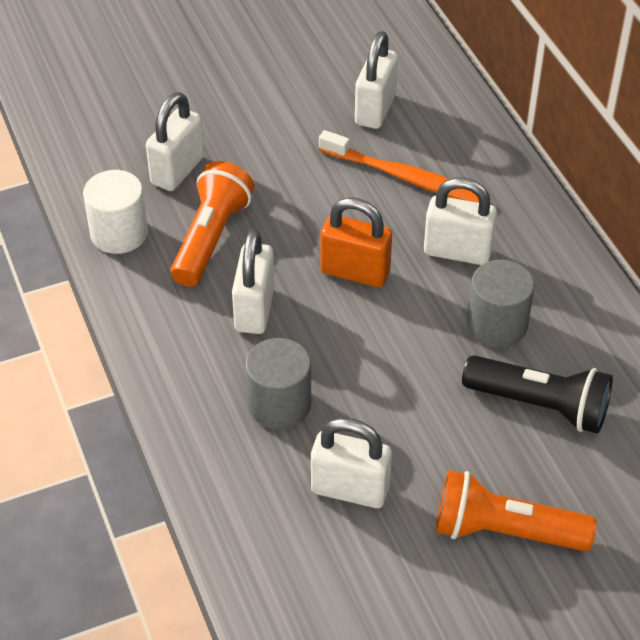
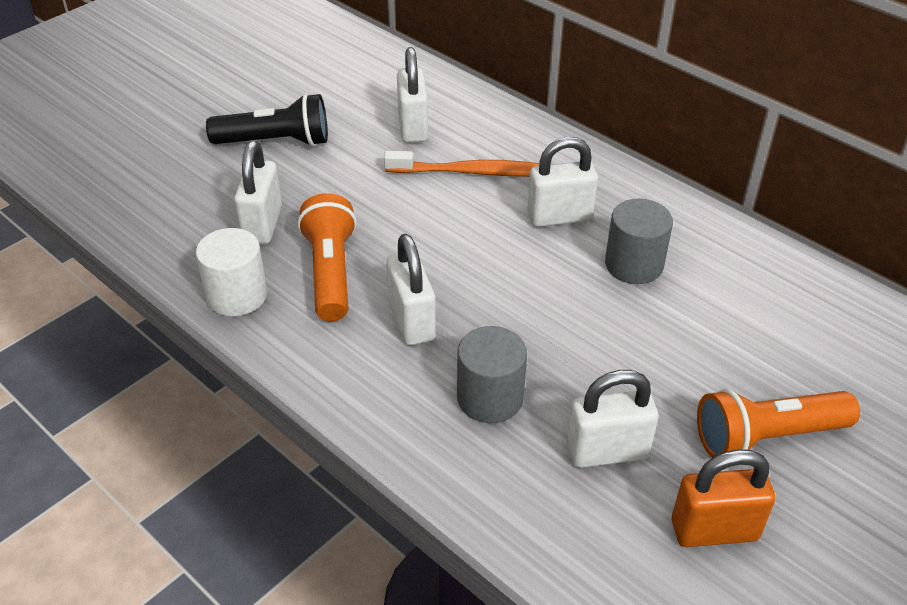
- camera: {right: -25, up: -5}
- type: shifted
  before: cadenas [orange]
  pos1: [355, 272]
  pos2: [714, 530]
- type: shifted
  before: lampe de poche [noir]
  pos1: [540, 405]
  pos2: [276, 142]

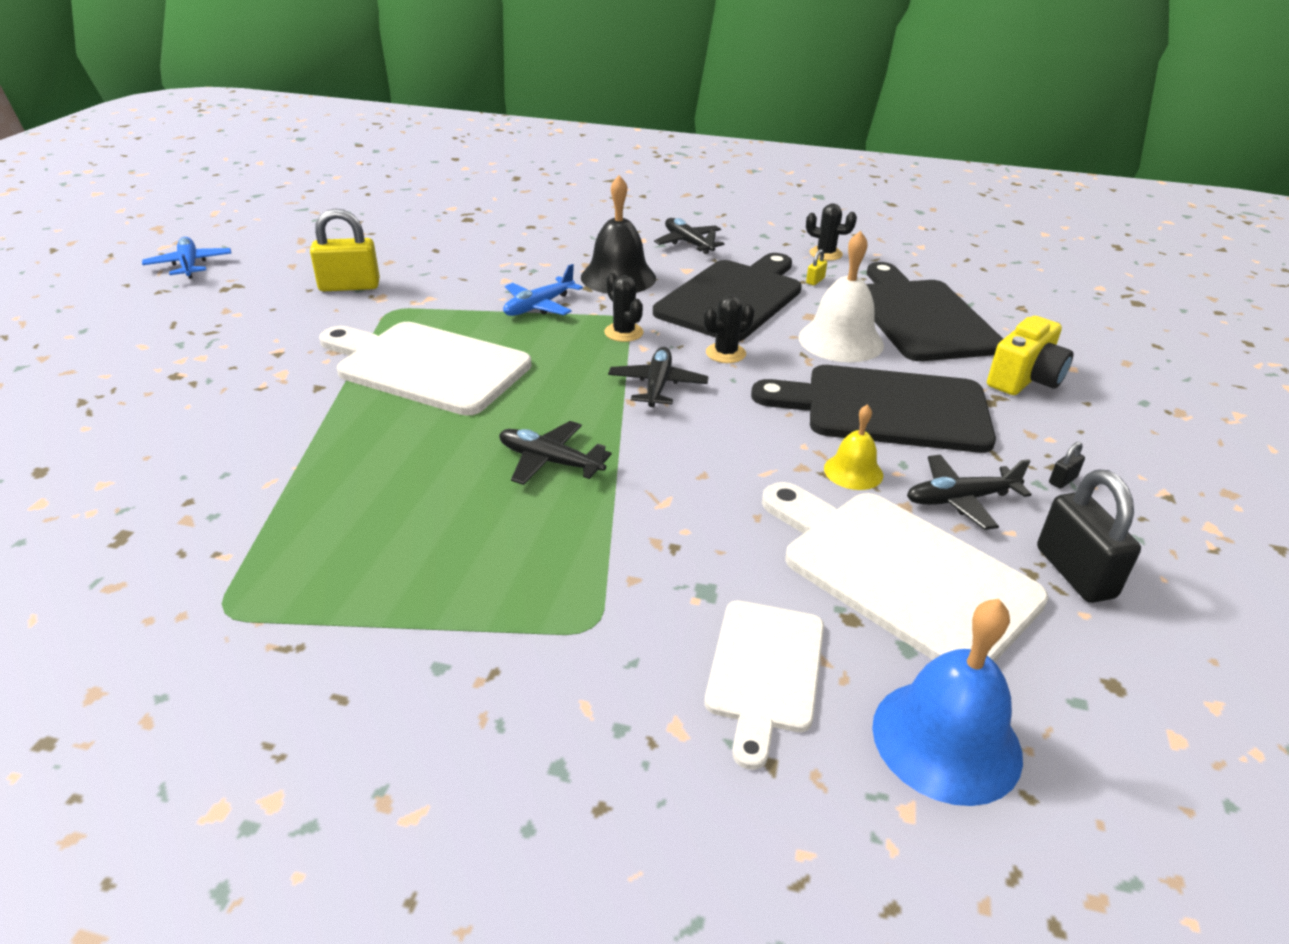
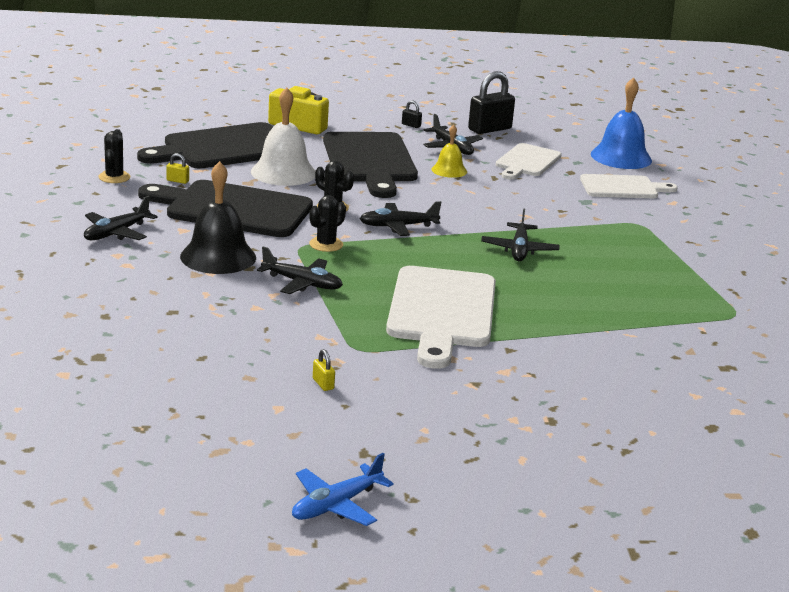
- camera: {right: -110, up: -10}
- type: repainted
  before: avion [bleu]
  after: avion [noir]
  pos1: [539, 306]
  pos2: [302, 283]
- type: scaled
  before: cadenas [jaune]
  pos1: [349, 286]
  pos2: [323, 384]
  scale: 0.43
- type: scaled
  before: planche à découper [blanc]
  pos1: [899, 572]
  pos2: [527, 162]
  scale: 0.6

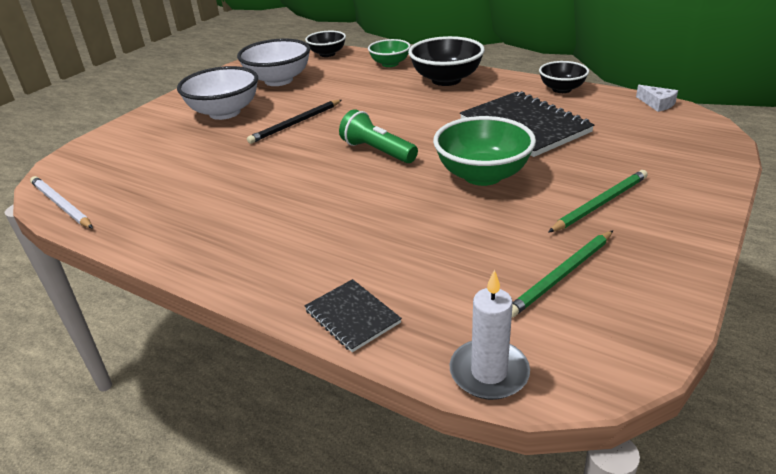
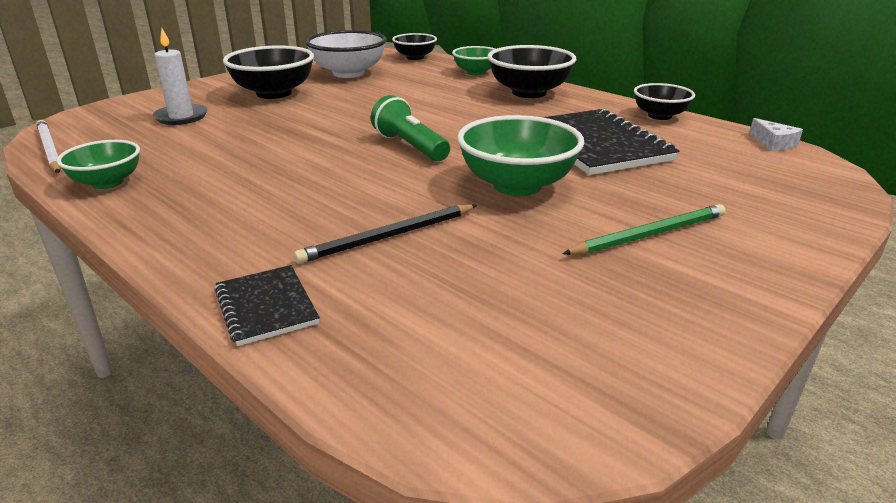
- camera: {right: 10, up: -5}
- type: gone
  before: crayon [vert]
  pos1: [561, 275]
- type: new
  after: bol [vert]
  pos2: [107, 182]
- type: shifted
  before: crayon [noir]
  pos1: [295, 123]
  pos2: [388, 237]
- type: shifted
  before: bougie [blanc]
  pos1: [489, 372]
  pos2: [181, 117]
- type: repainted
  before: bol [blanc]
  after: bol [noir]
  pos1: [224, 112]
  pos2: [274, 93]

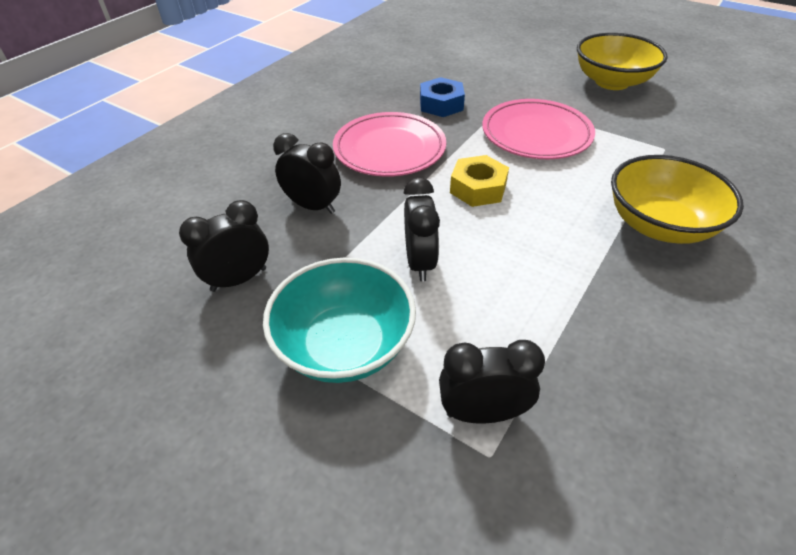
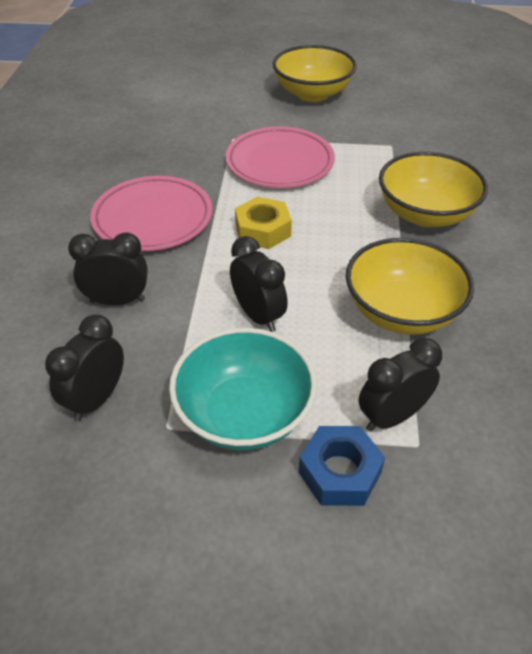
- camera: {right: -30, up: 0}
- type: new
  after: bol [jaune]
  pos2: [401, 311]
- type: shifted
  before: écrou [bleu]
  pos1: [441, 104]
  pos2: [339, 472]

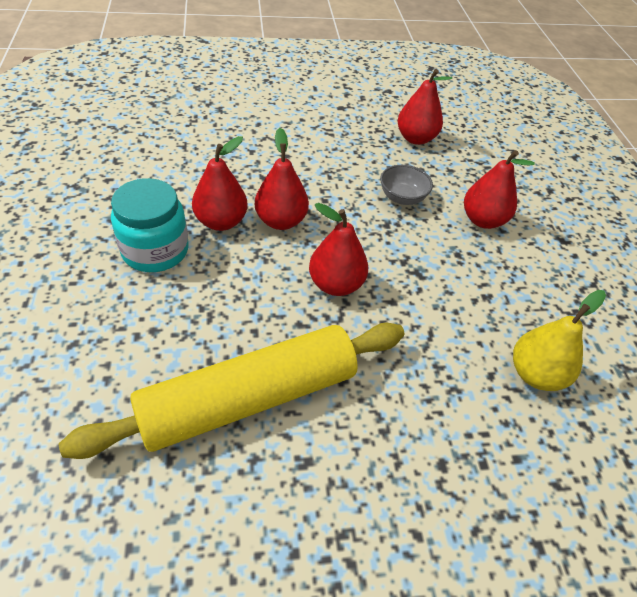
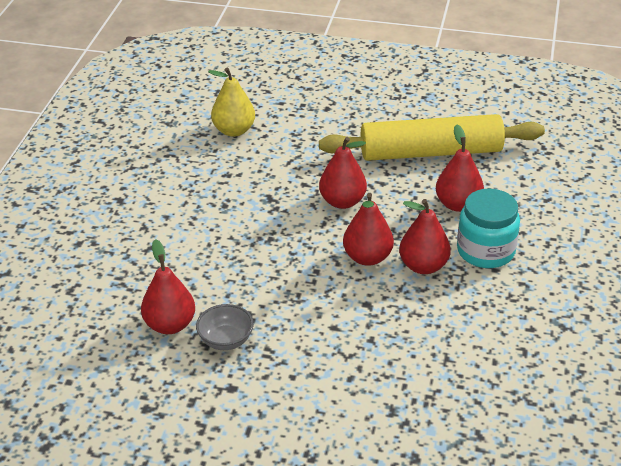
- camera: {right: -155, up: -10}
- type: shifted
  before: bol [gris]
  pos1: [402, 197]
  pos2: [226, 340]
- type: shifted
  before: poire [rouge]
  pos1: [483, 220]
  pos2: [458, 204]

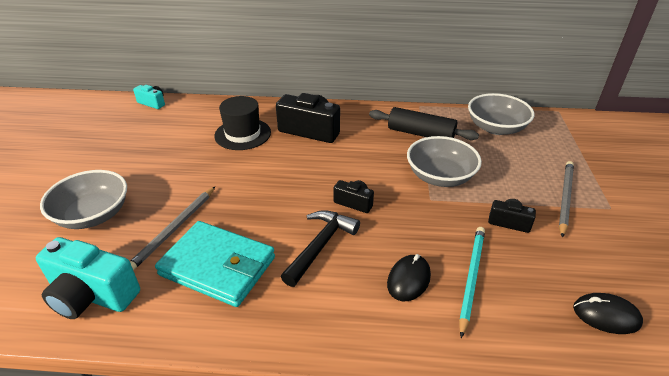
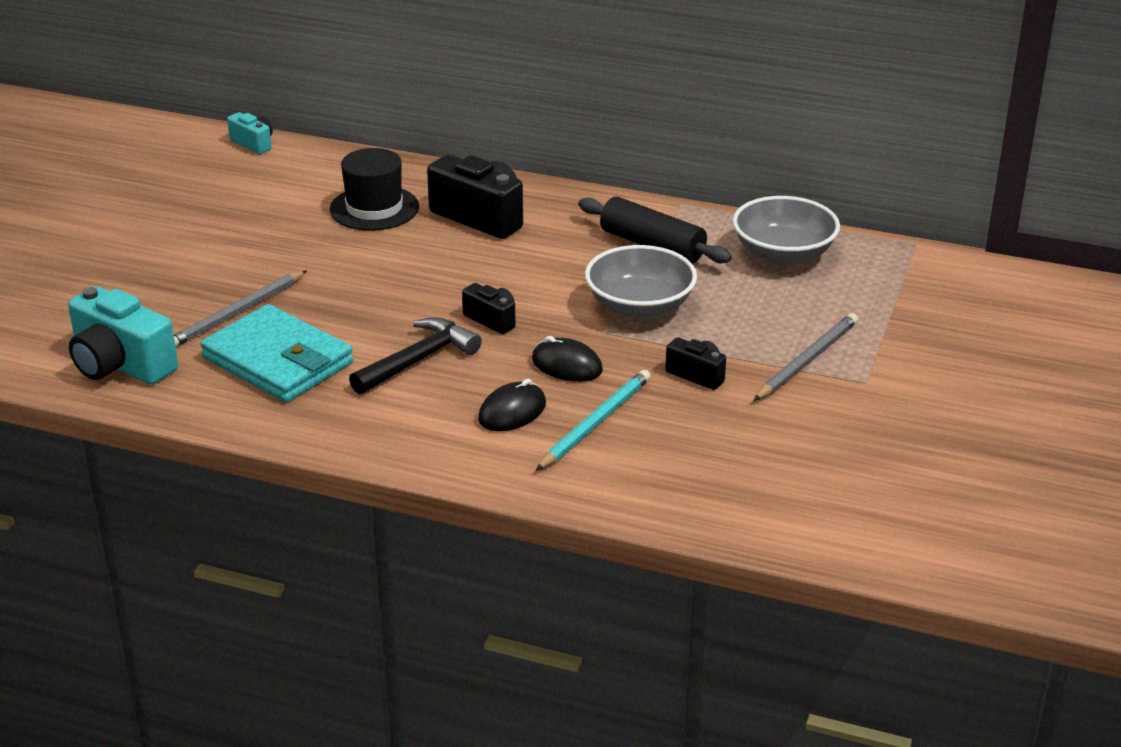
- camera: {right: 15, up: -5}
- type: gone
  before: bol [gris]
  pos1: [93, 215]
- type: shifted
  before: souris [noir]
  pos1: [606, 315]
  pos2: [567, 365]

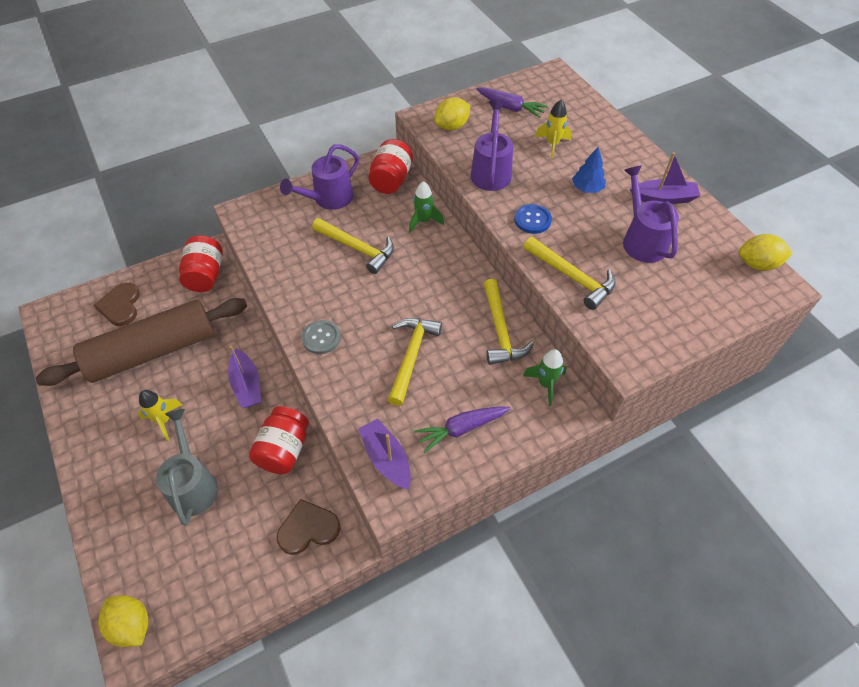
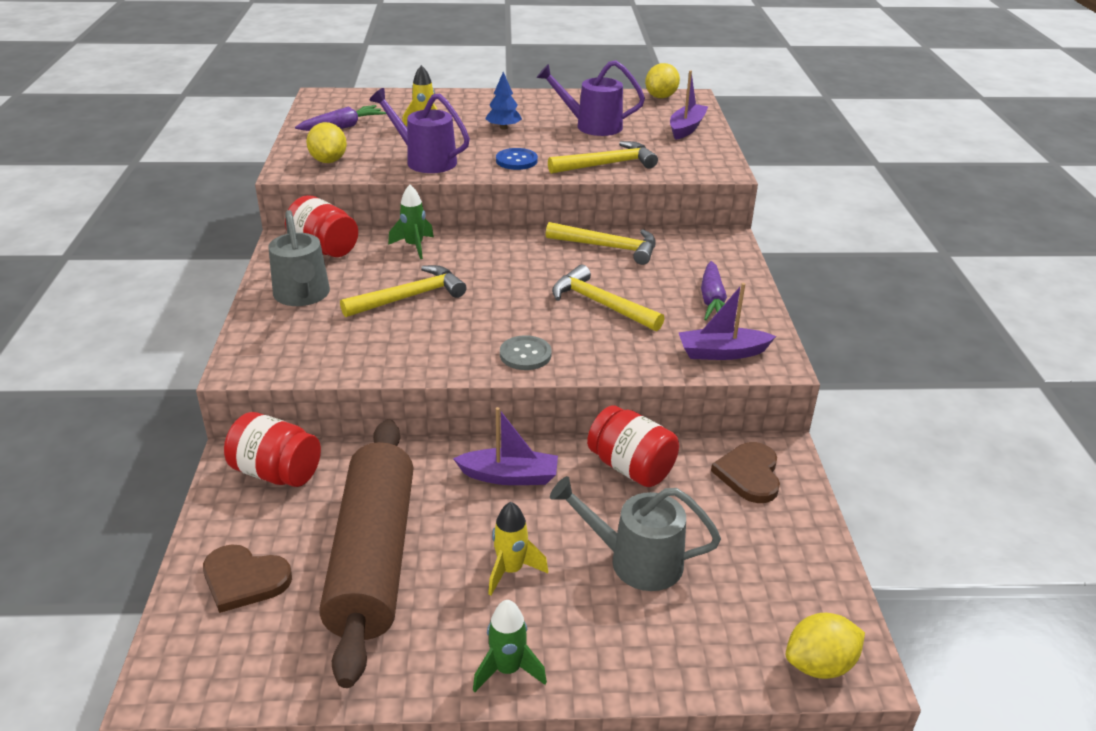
- camera: {right: -65, up: -20}
- type: shifted
  before: fusée [vert]
  pos1: [546, 384]
  pos2: [507, 669]
- type: shifted
  before: bateau [violet]
  pos1: [663, 198]
  pos2: [686, 128]
- type: repainted
  before: arrosoir [violet]
  after: arrosoir [gris]
  pos1: [328, 199]
  pos2: [302, 296]

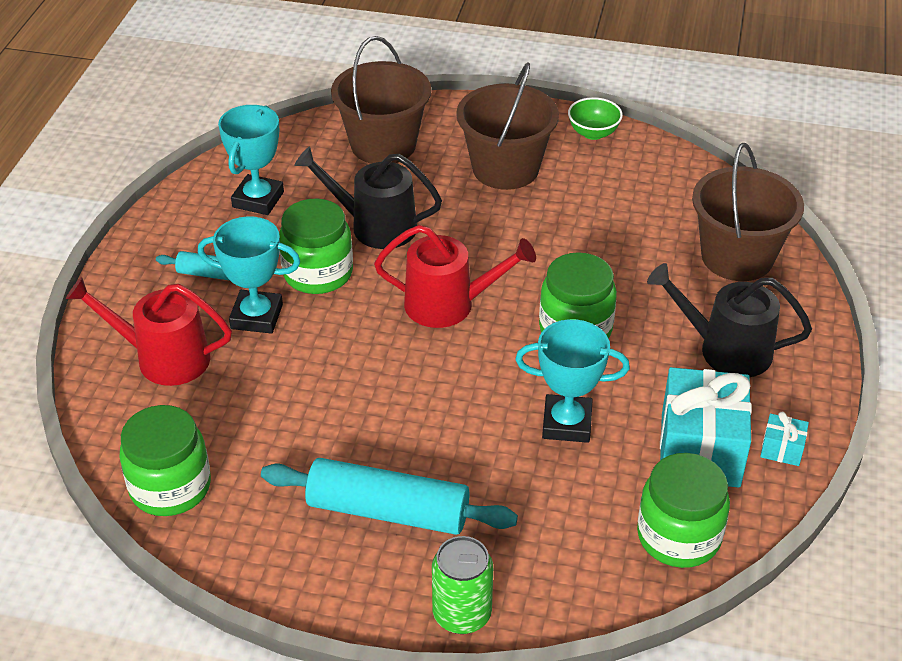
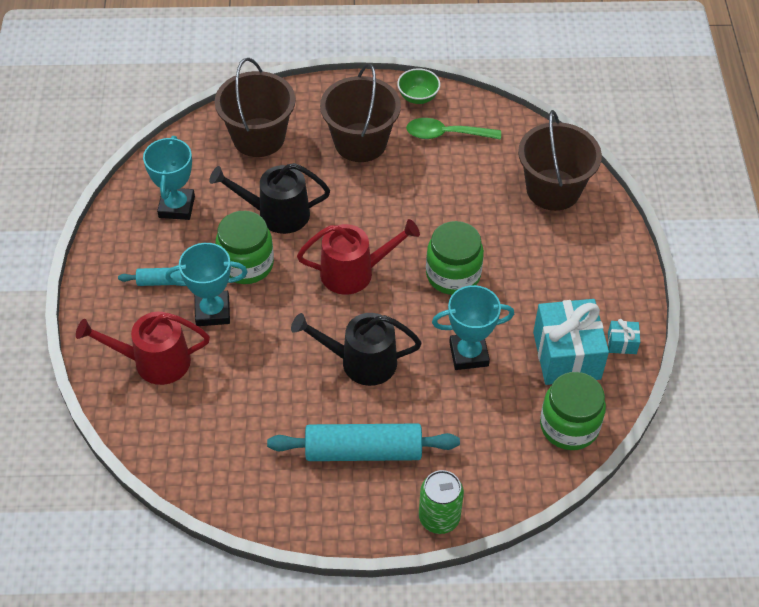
- camera: {right: -15, up: 10}
- type: gone
  before: bocal [vert]
  pos1: [170, 487]
- type: new
  after: cuillère [vert]
  pos2: [446, 134]
- type: shifted
  before: arrosoir [noir]
  pos1: [726, 350]
  pos2: [361, 362]

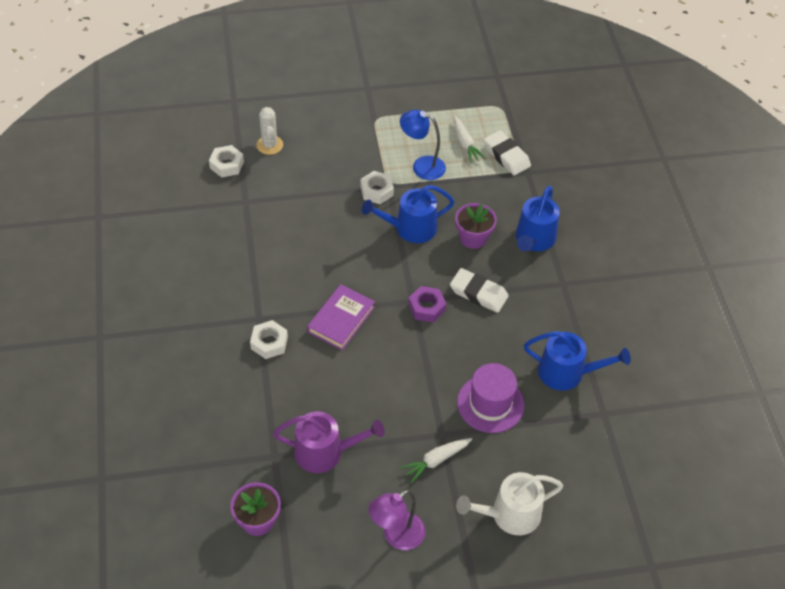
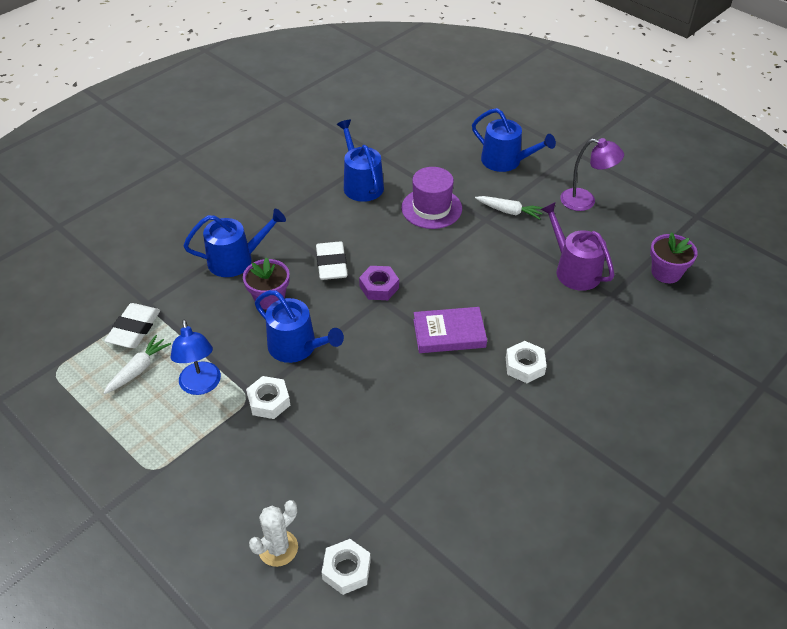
- camera: {right: -125, up: -5}
- type: repainted
  before: arrosoir [blanc]
  after: arrosoir [bleu]
  pos1: [510, 514]
  pos2: [505, 161]

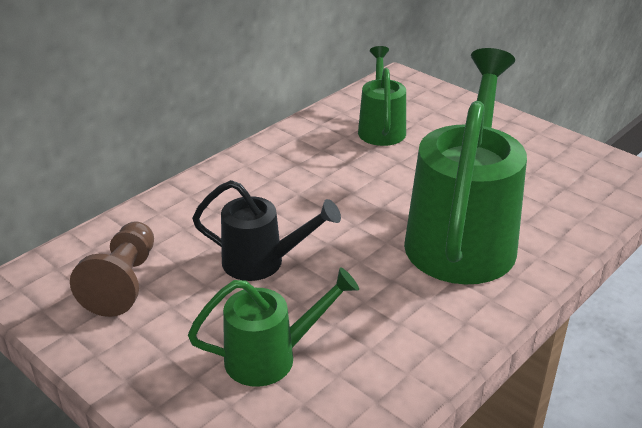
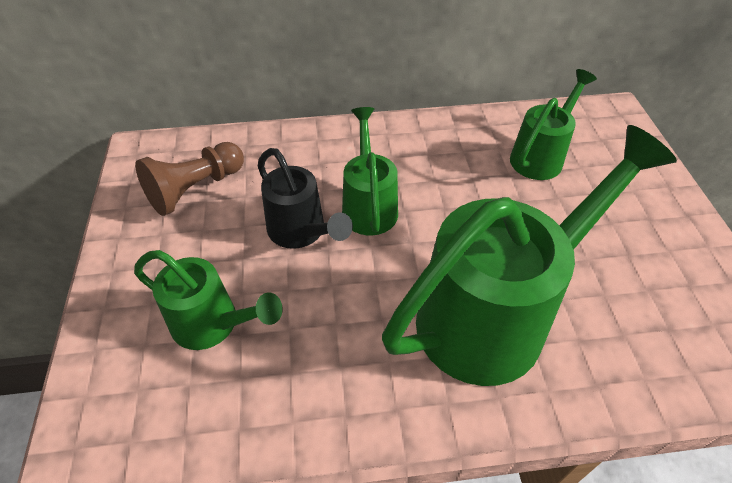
- camera: {right: 40, up: 15}
- type: new
  after: arrosoir [vert]
  pos2: [369, 206]

